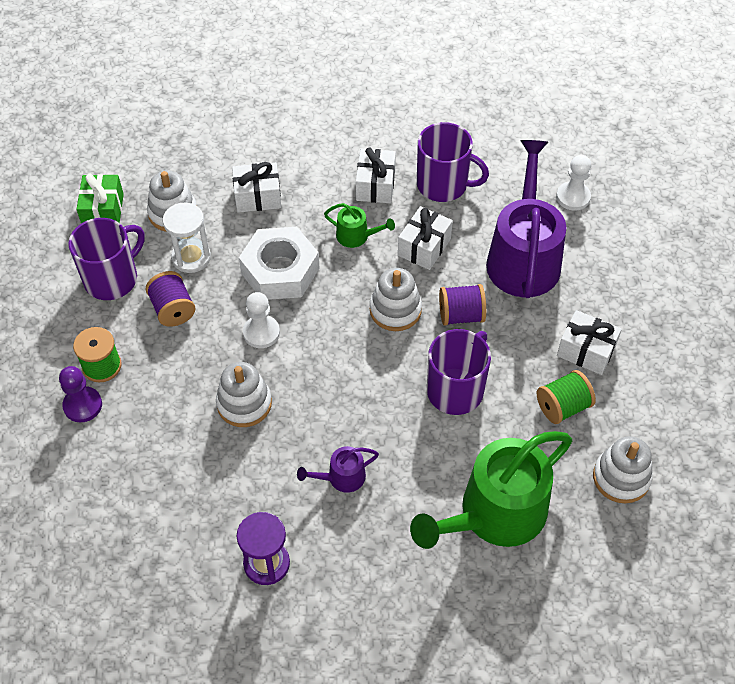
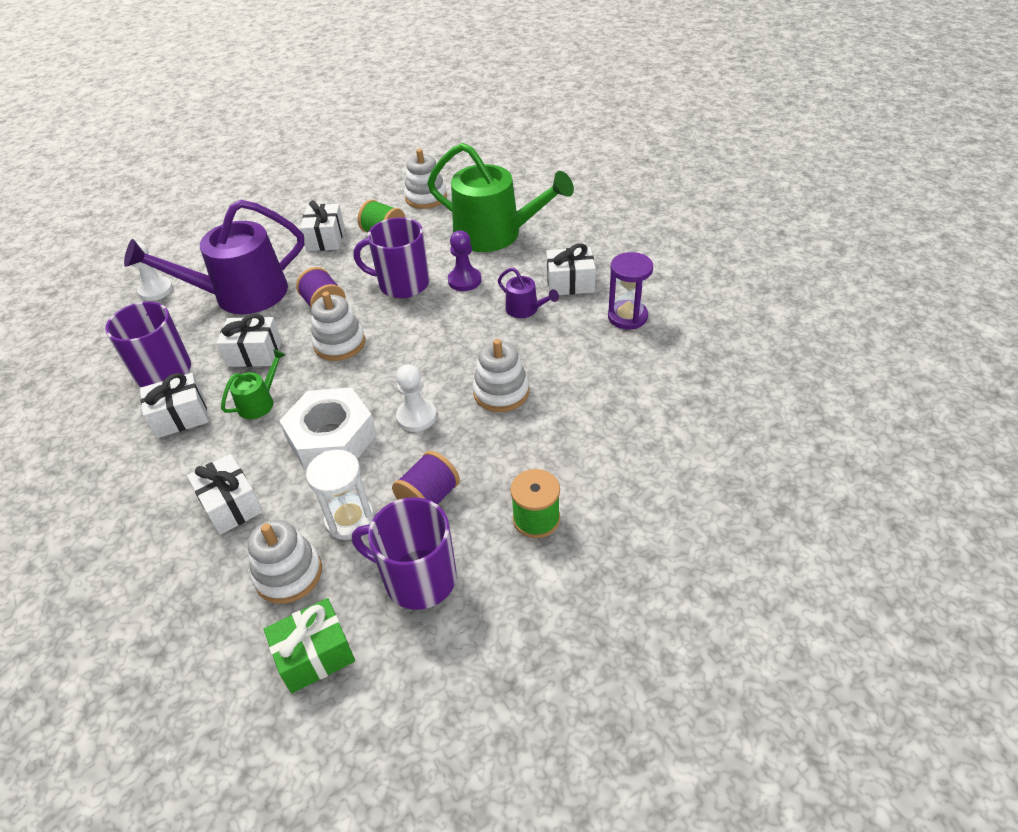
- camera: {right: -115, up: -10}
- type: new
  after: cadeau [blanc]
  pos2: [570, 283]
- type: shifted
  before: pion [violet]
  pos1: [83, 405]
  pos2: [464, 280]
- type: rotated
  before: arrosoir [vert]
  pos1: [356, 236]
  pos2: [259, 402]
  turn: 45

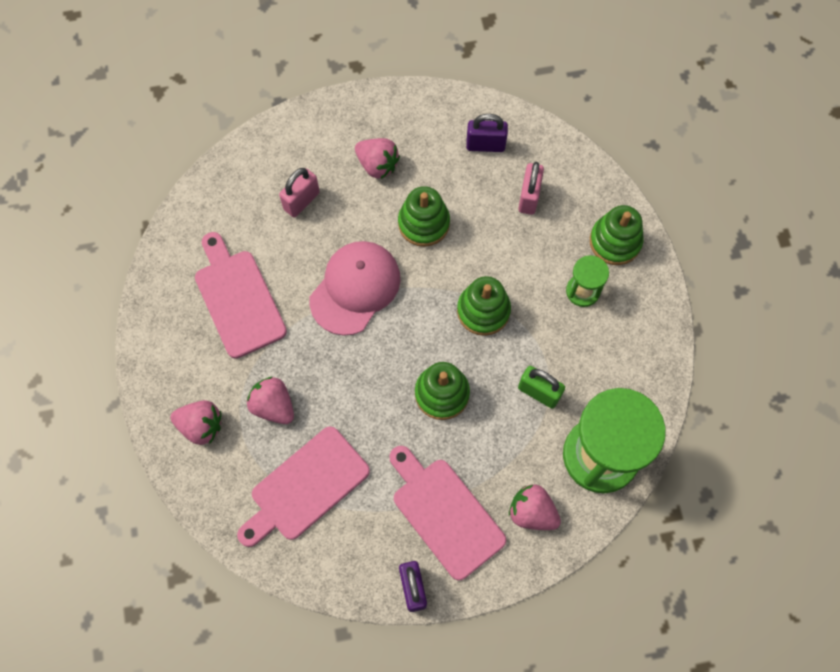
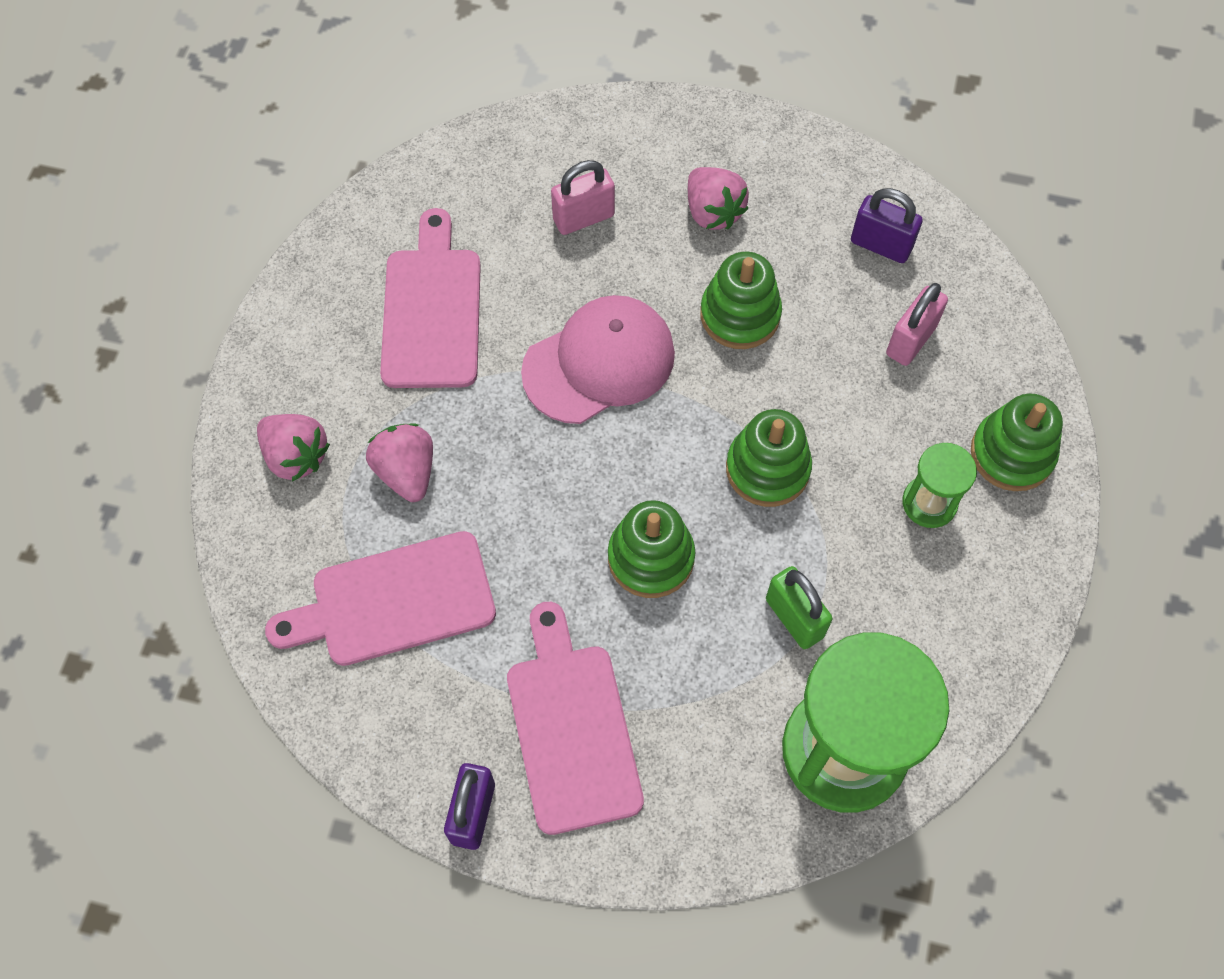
- camera: {right: 25, up: -5}
- type: gone
  before: fraise [rose]
  pos1: [532, 512]

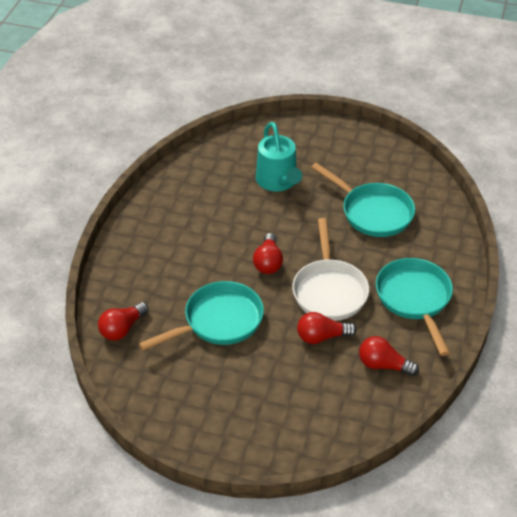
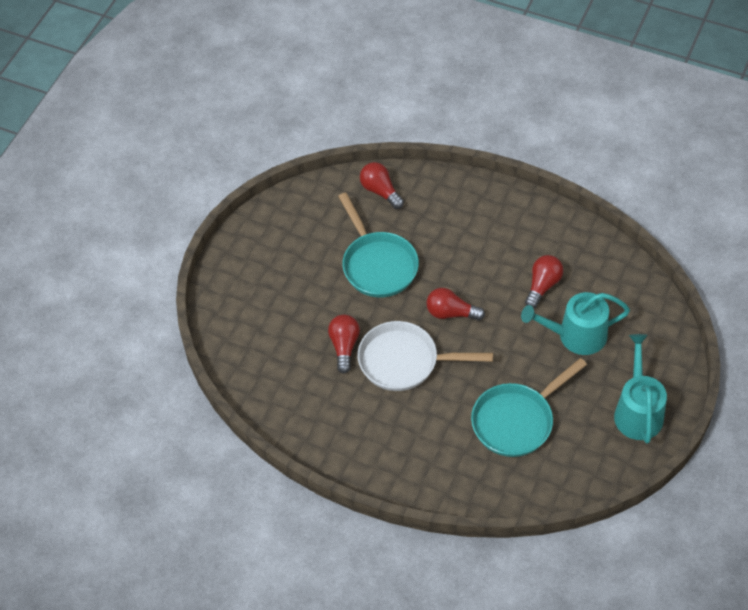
- camera: {right: 100, up: 10}
- type: gone
  before: poêle [turquoise]
  pos1: [414, 299]
- type: new
  after: arrosoir [turquoise]
  pos2: [637, 411]
- type: shifted
  before: ampoule [rouge]
  pos1: [383, 365]
  pos2: [542, 286]

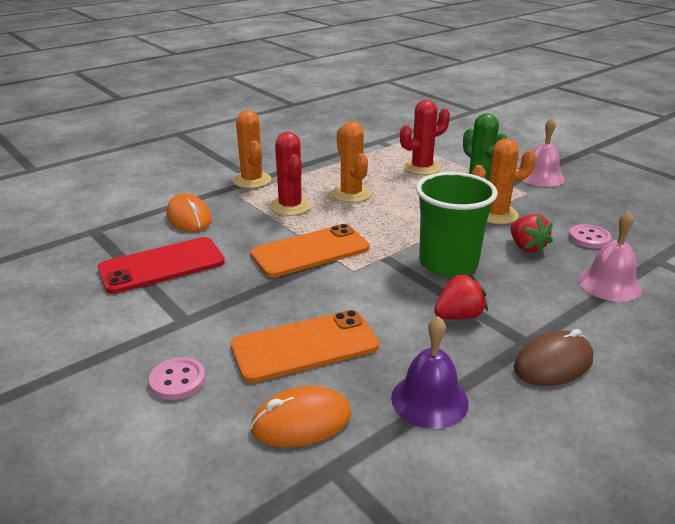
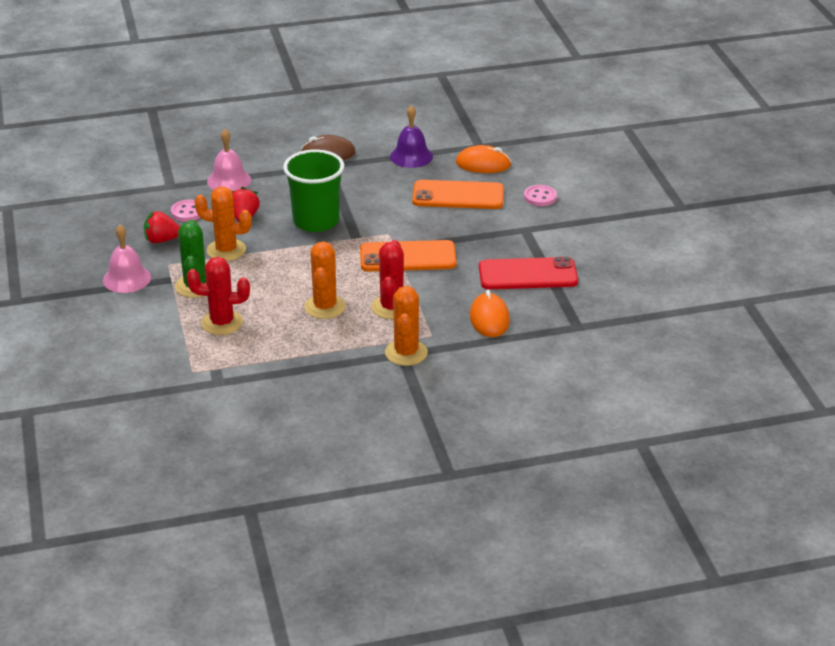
- camera: {right: -155, up: 5}
- type: shifted
  before: fraise [rouge]
  pos1: [459, 316]
  pos2: [162, 240]

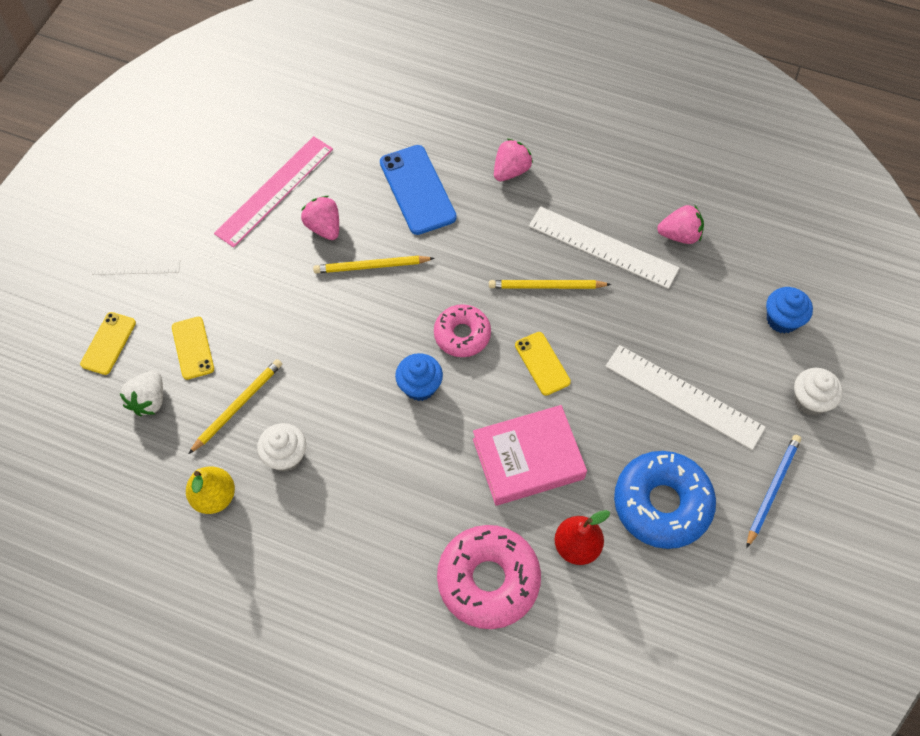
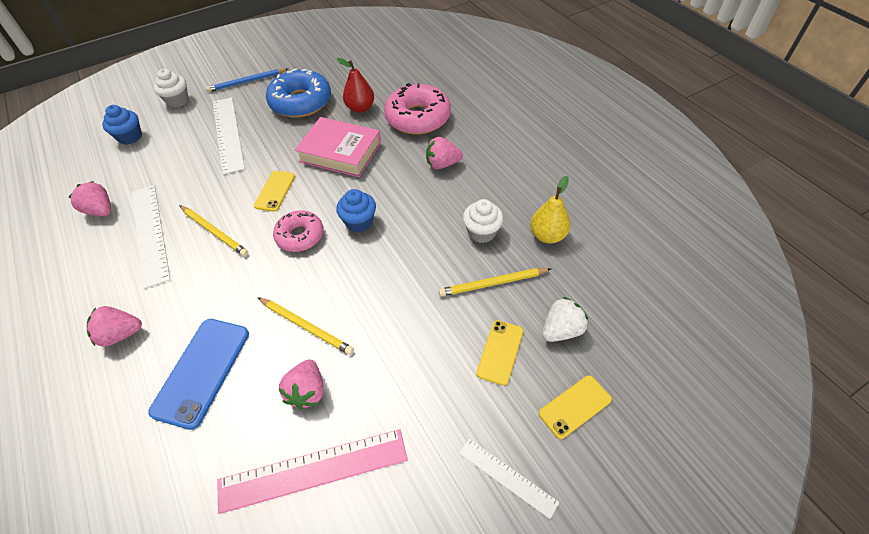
- camera: {right: -140, up: -10}
- type: new
  after: fraise [rose]
  pos2: [442, 164]

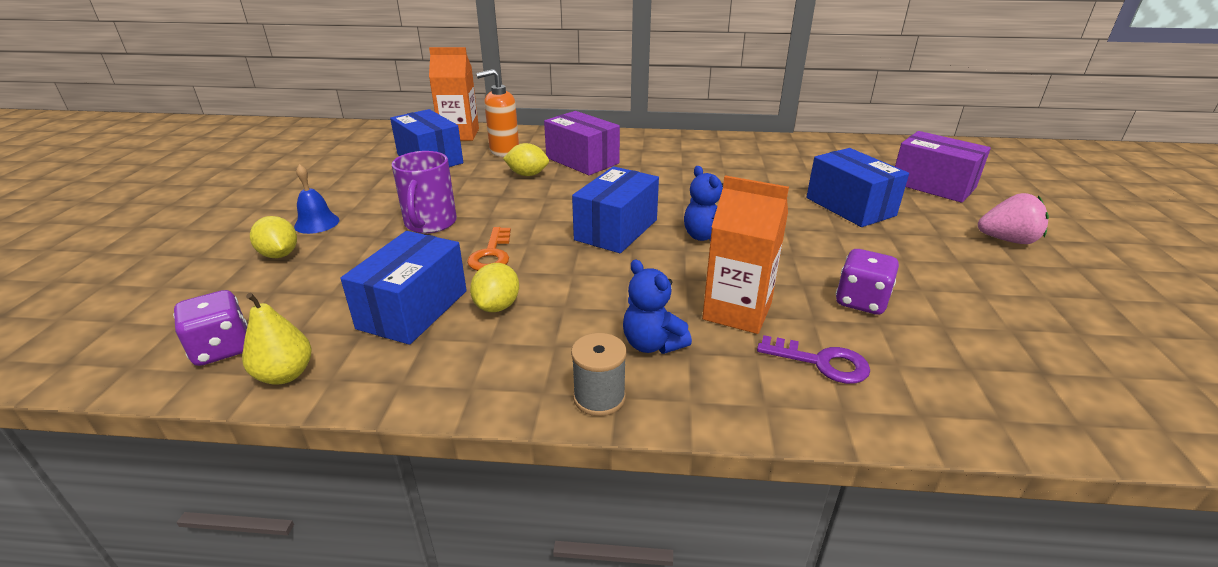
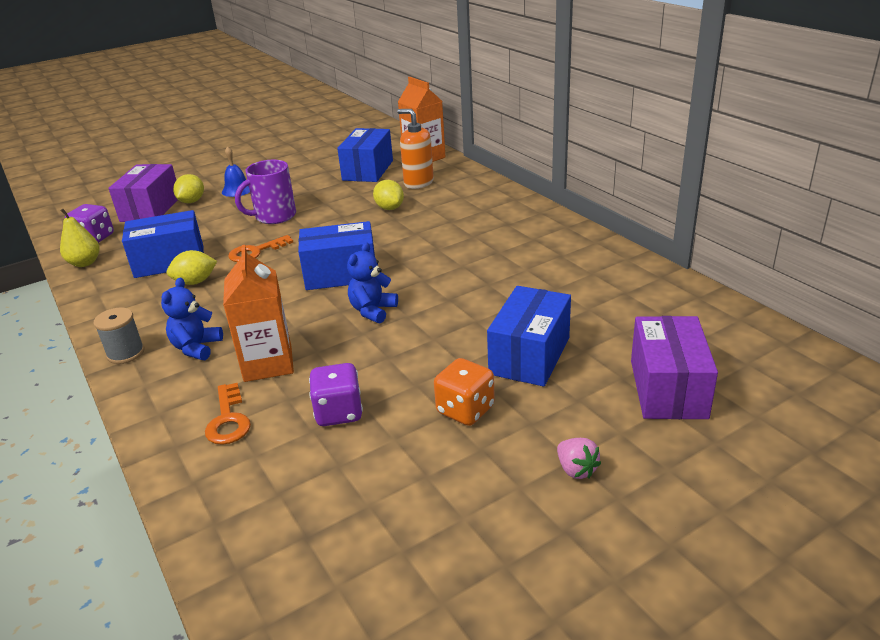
- camera: {right: 55, up: 0}
- type: new
  after: dé [orange]
  pos2: [465, 410]
- type: shifted
  before: boîte [violet]
  pos1: [582, 160]
  pos2: [151, 209]
- type: repainted
  before: clé [violet]
  after: clé [orange]
  pos1: [822, 362]
  pos2: [228, 420]
- type: scaled
  before: fraise [rose]
  pos1: [1007, 240]
  pos2: [576, 469]
  scale: 0.64

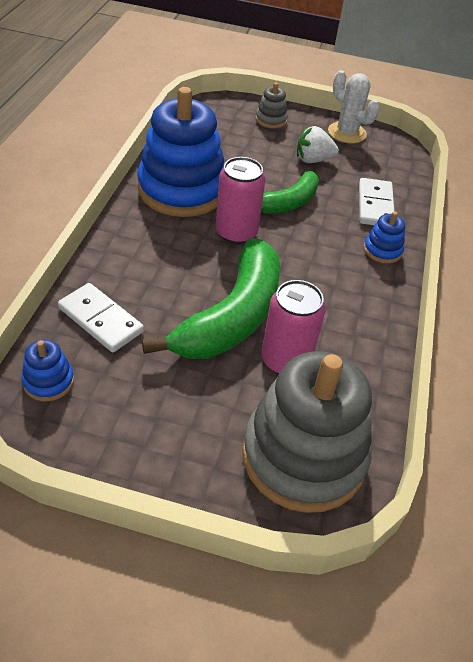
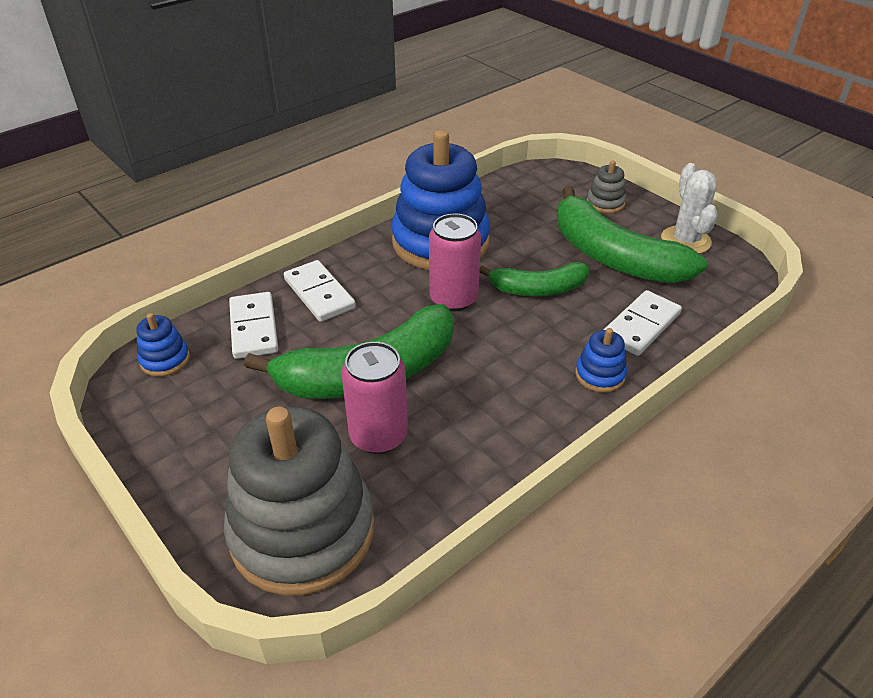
- camera: {right: 40, up: -5}
- type: new
  after: domino [blanc]
  pos2: [319, 294]
- type: swapped
  before: fraise [blanc]
  after: banane [vert]
  pos1: [313, 160]
  pos2: [613, 256]

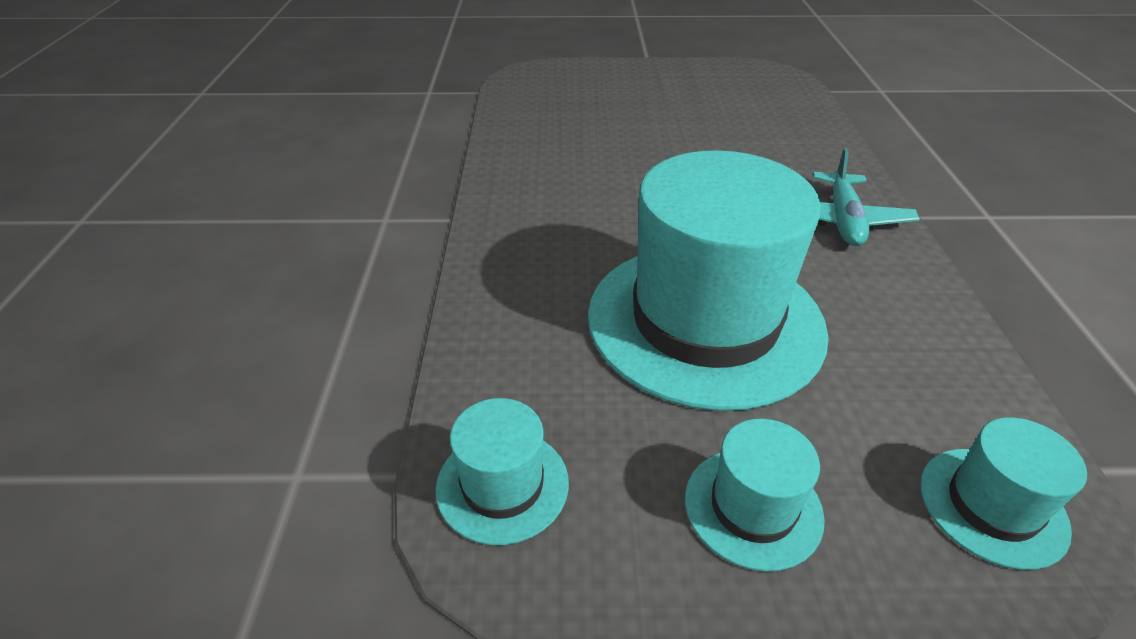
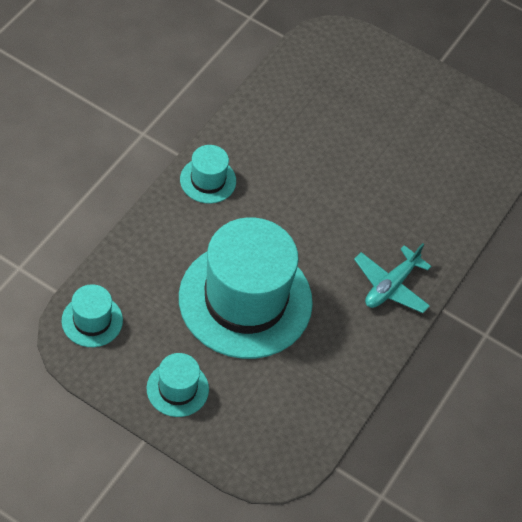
- camera: {right: 25, up: 15}
- type: shifted
  before: chapeau [turquoise]
  pos1: [992, 506]
  pos2: [208, 180]

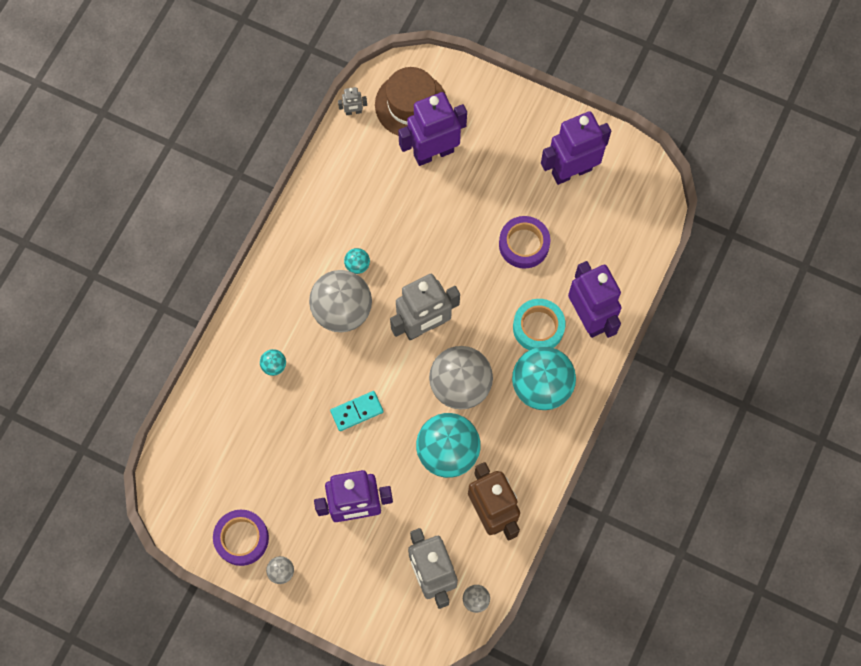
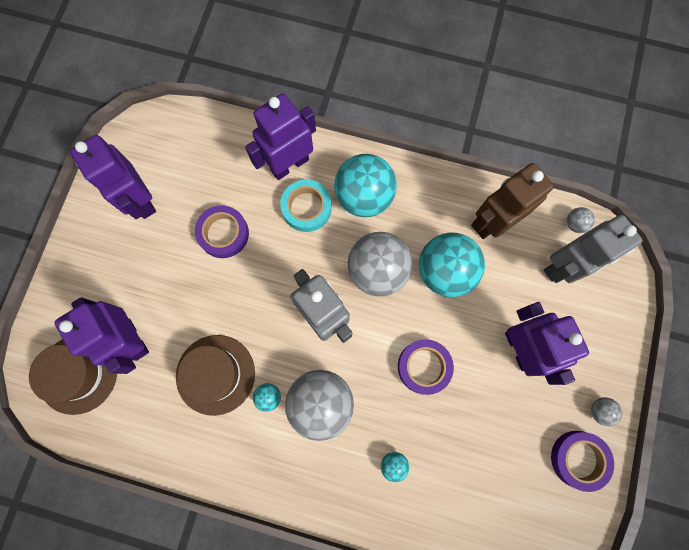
- camera: {right: -100, up: 5}
- type: gone
  before: robot [gris]
  pos1: [353, 112]
- type: new
  after: chapeau [marron]
  pos2: [215, 374]
- type: swapped
  before: domino [turquoise]
  after: ruban adhésif [violet]
  pos1: [357, 411]
  pos2: [424, 367]

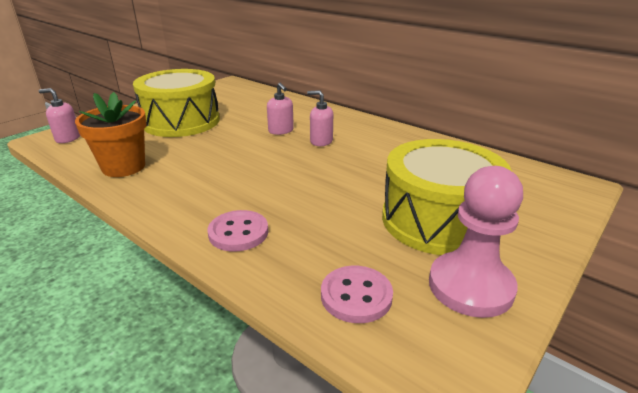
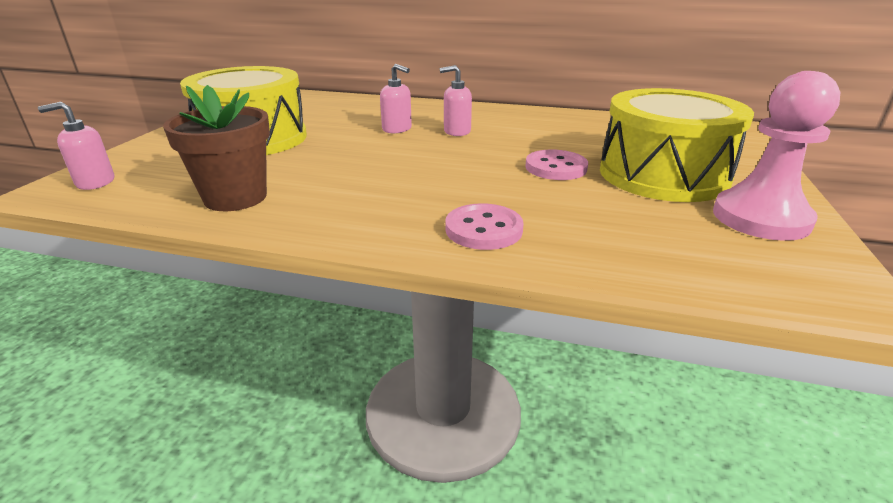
- camera: {right: -25, up: 0}
- type: shifted
  before: bouton [rose]
  pos1: [356, 296]
  pos2: [556, 167]
- type: repainted
  before: pot de fleurs [orange]
  after: pot de fleurs [marron]
  pos1: [123, 167]
  pos2: [235, 197]

